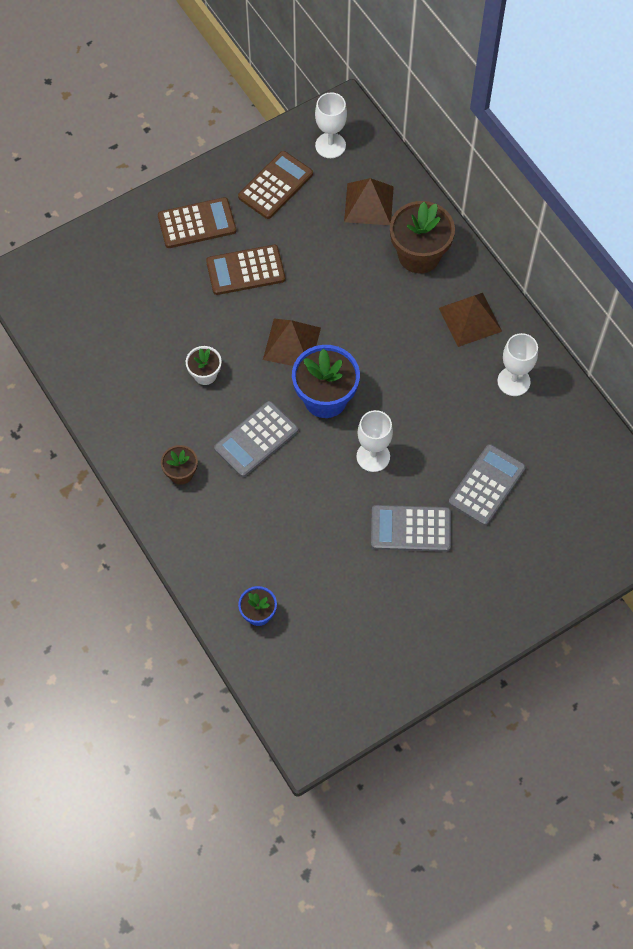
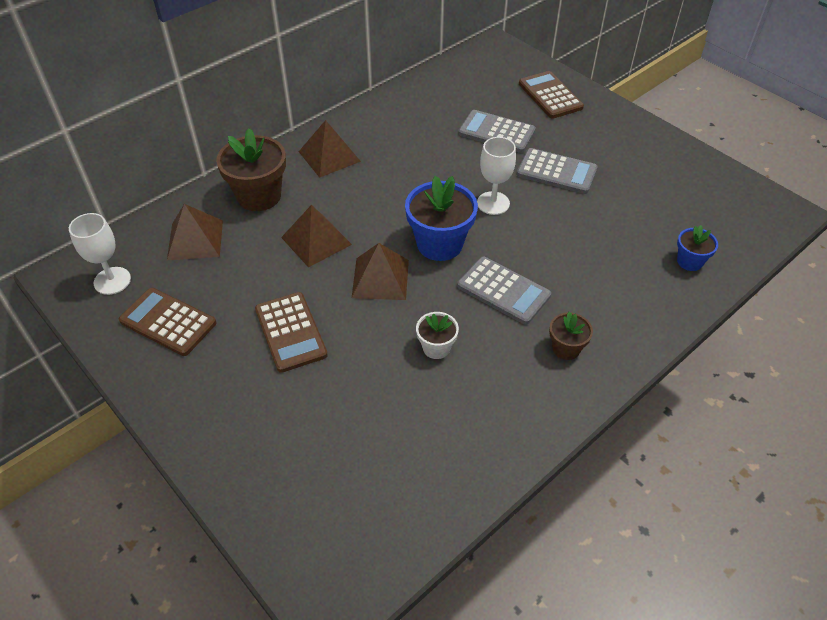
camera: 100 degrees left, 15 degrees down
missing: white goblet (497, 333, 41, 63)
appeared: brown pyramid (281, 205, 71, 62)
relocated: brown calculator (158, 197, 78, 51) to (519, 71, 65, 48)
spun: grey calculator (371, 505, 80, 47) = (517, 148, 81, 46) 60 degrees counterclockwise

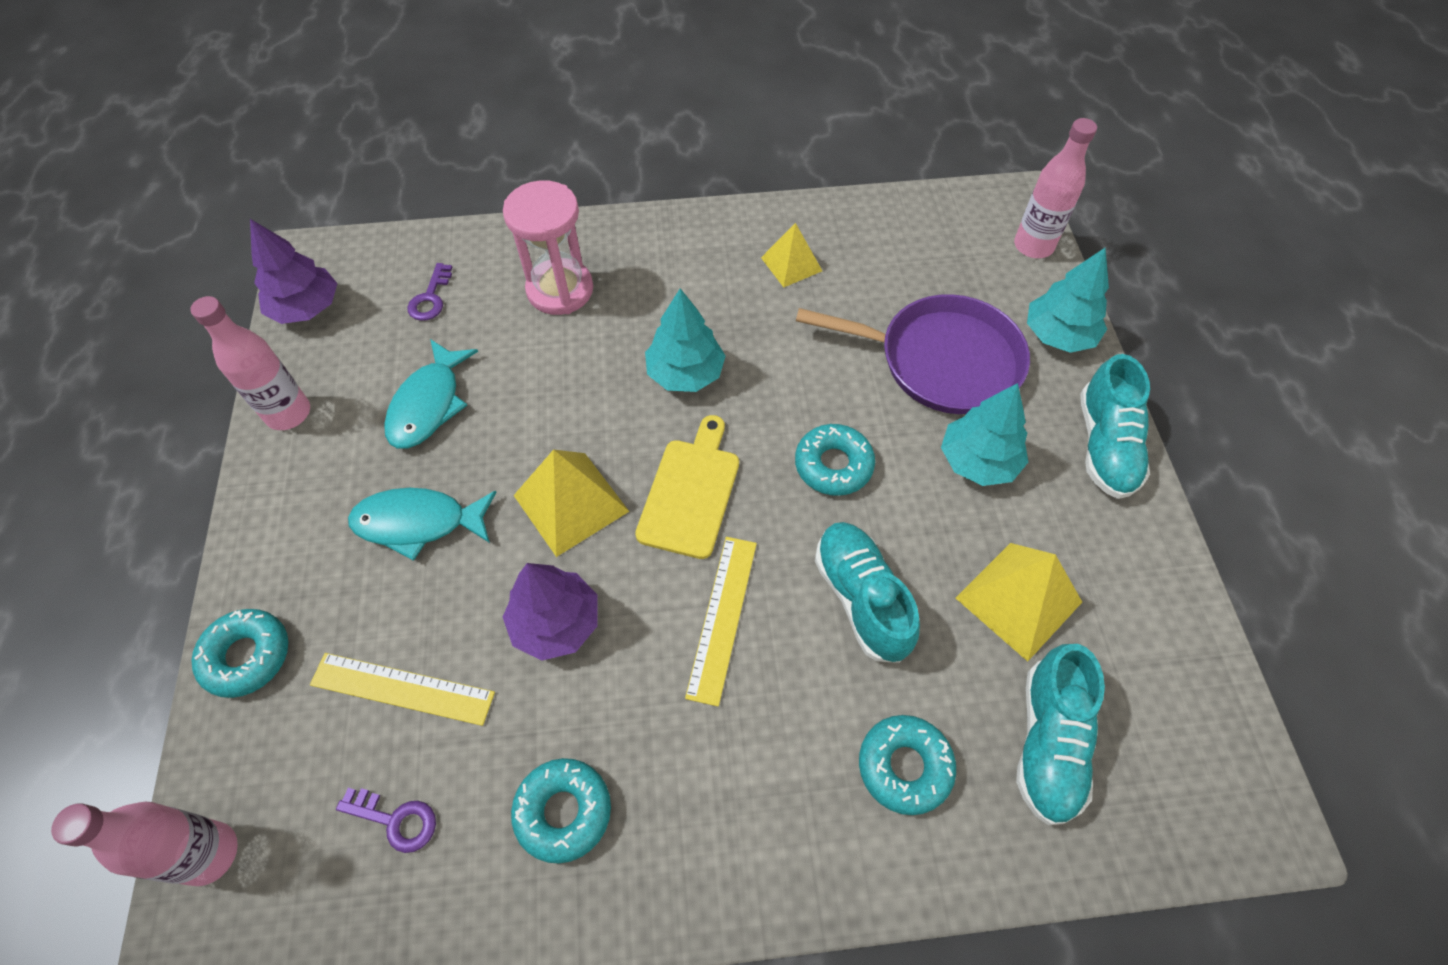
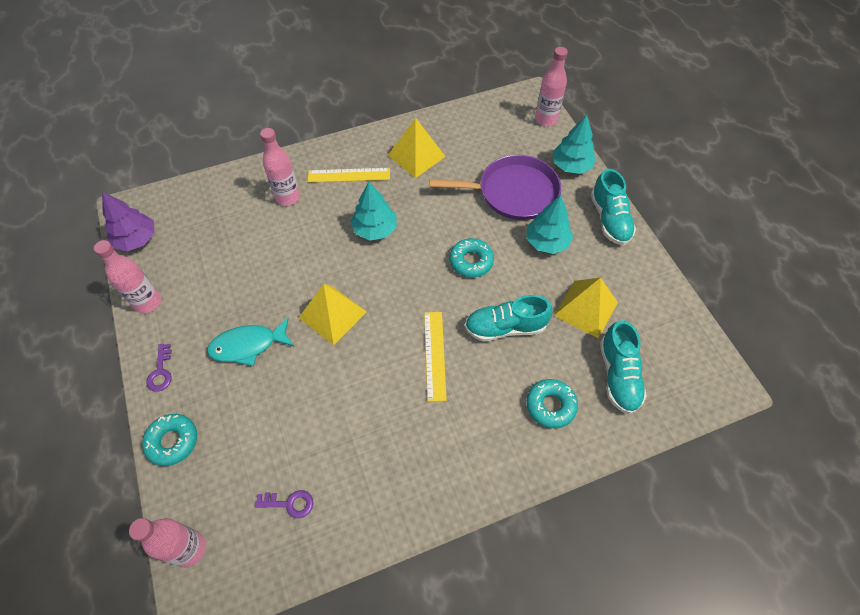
camera: 15 degrees left, 0 degrees up
missing: turquoise fish (384, 339, 94, 110); yellow cutting board (635, 415, 104, 144); purple tree (503, 563, 95, 98); turquoise donut (511, 758, 100, 106)
relocated: purple key (407, 263, 45, 58) to (146, 344, 26, 48); yellow ruler (310, 653, 185, 73) to (308, 168, 82, 15)
exchanged: pink hourglass (503, 180, 90, 135) to pink bottle (260, 128, 40, 78)
spun: turquoise shoe (815, 522, 105, 141) = (465, 295, 87, 47) 60 degrees counterclockwise
size: yellow pyramid (761, 223, 61, 64) = (388, 118, 58, 60) x1.57

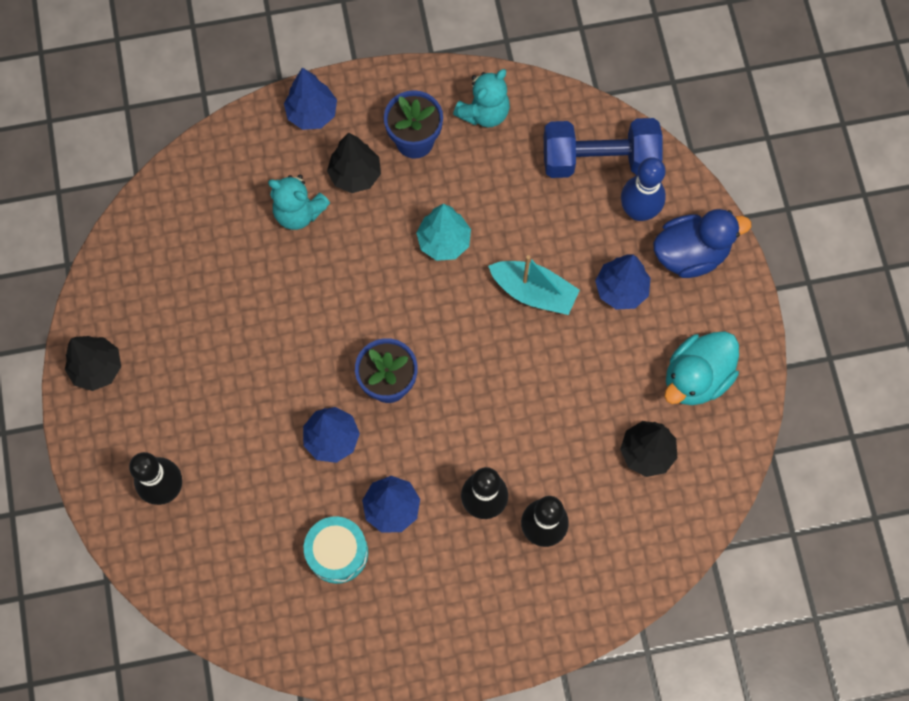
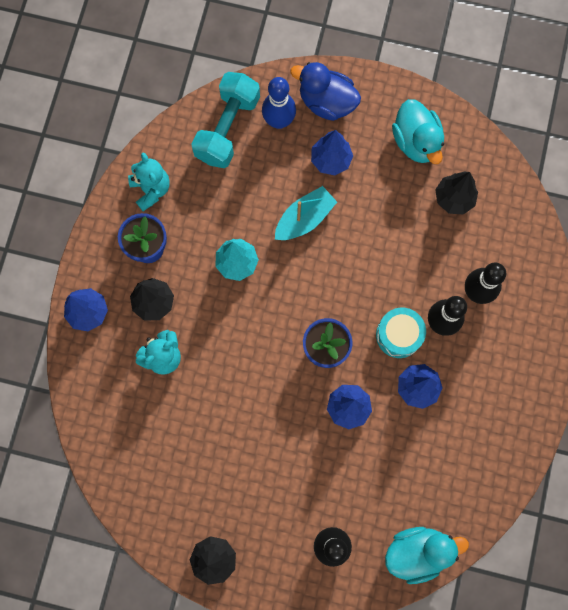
camera: 65 degrees left, 5 degrees up
appeared: turquoise duck (385, 527, 84, 57)
relocated: turquoise drum (304, 516, 64, 68) to (376, 308, 50, 50)
colour: blue dumbbell (544, 118, 119, 60) to turquoise dumbbell (191, 72, 69, 96)
spun: blue duck (653, 209, 98, 69) = (290, 62, 71, 59) 75 degrees counterclockwise

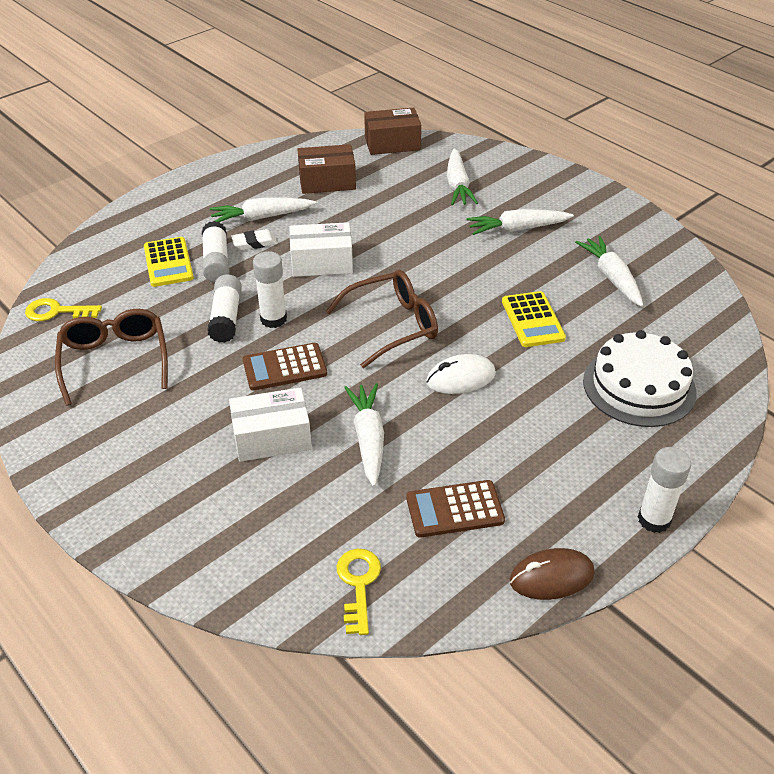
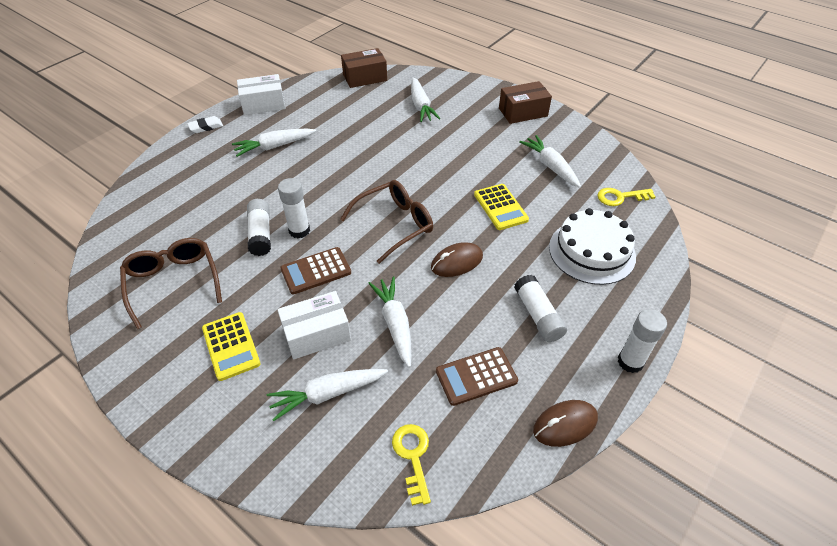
camera: 10 degrees left, 5 degrees up
relocated: brown box (298, 144, 58, 50) to (499, 81, 53, 43); white carrot (466, 209, 108, 26) to (267, 369, 121, 52); white glue stick (202, 221, 28, 62) to (514, 275, 53, 67); white box (290, 222, 63, 55) to (237, 74, 49, 41); white eraser (231, 229, 46, 21) to (187, 116, 36, 17); yellow calculator (144, 237, 50, 50) to (202, 312, 59, 69); yellow key (25, 298, 77, 23) to (597, 188, 59, 18)
colour: white mouse (426, 354, 70, 40) to brown mouse (431, 242, 52, 35)

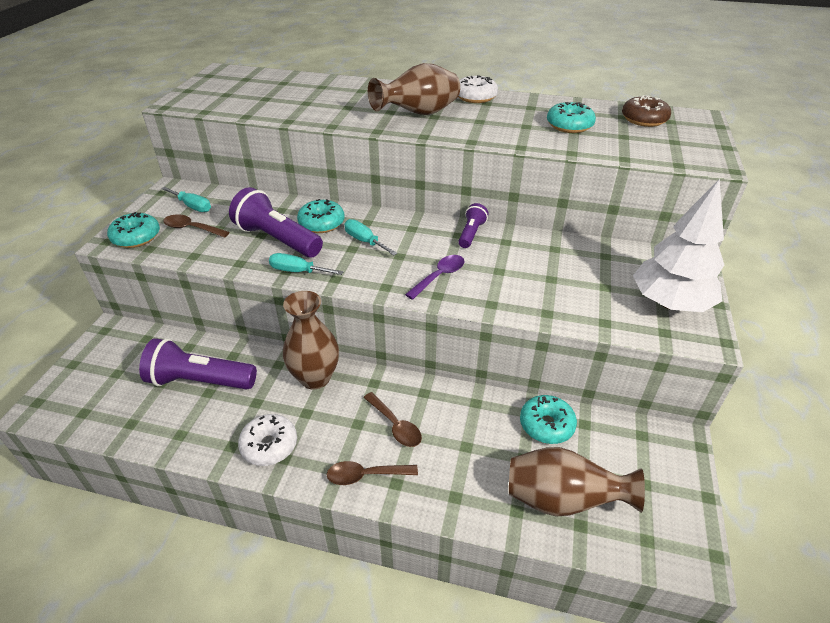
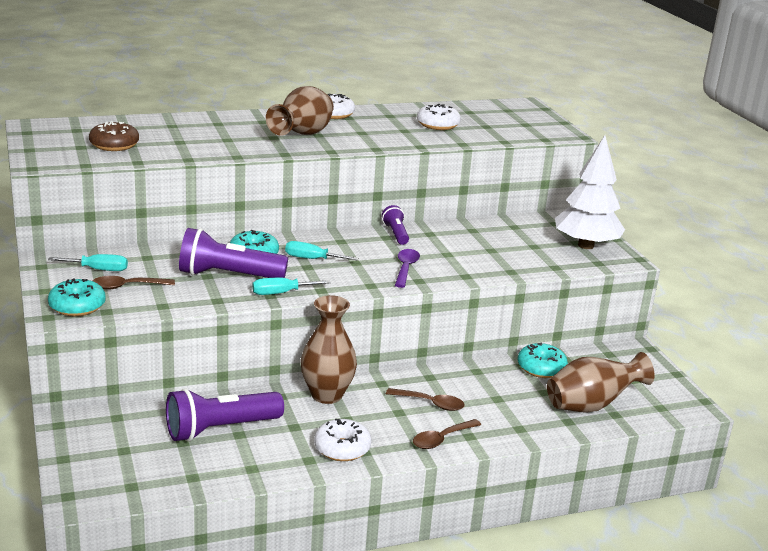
camera: 35 degrees left, 15 degrees down
relocated: brown donut (622, 95, 49, 32) to (89, 121, 50, 30)
colour: turquoise donut (547, 102, 49, 31) to white donut (417, 104, 44, 26)

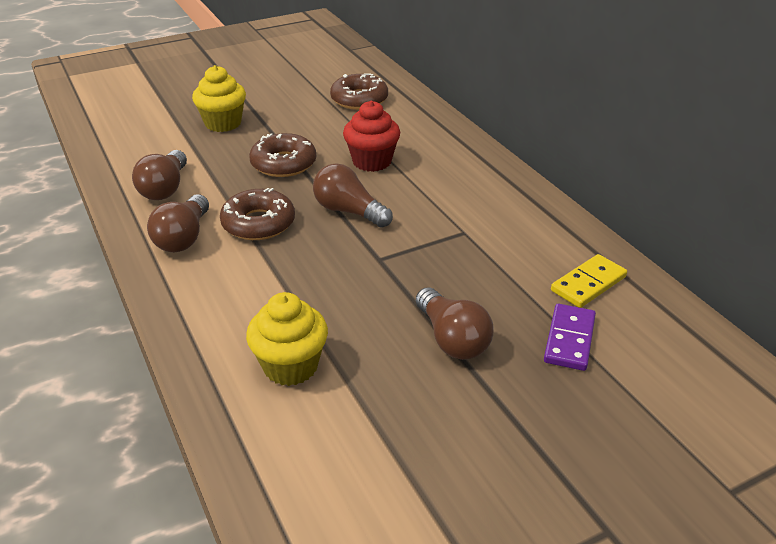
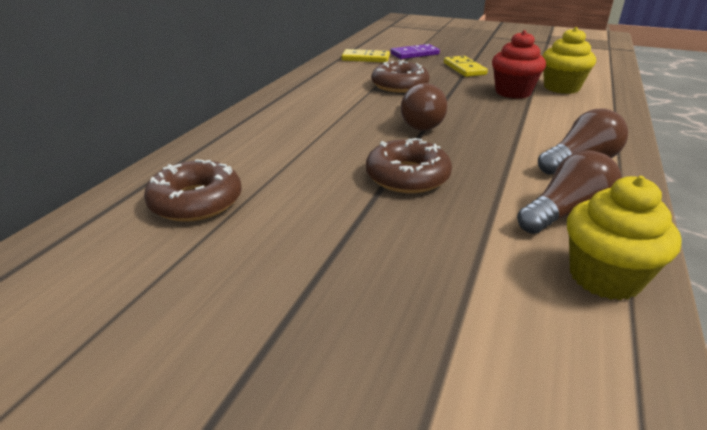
camera: 130 degrees left, 5 degrees down
relocated: yellow cupcake (192, 65, 54, 67) to (567, 176, 115, 124); red cupcake (343, 101, 57, 71) to (492, 30, 54, 69); brown donut (220, 188, 75, 52) to (371, 60, 58, 33)
exchanged: brown light bulb (416, 287, 78, 73) to yellow domino (444, 56, 44, 21)

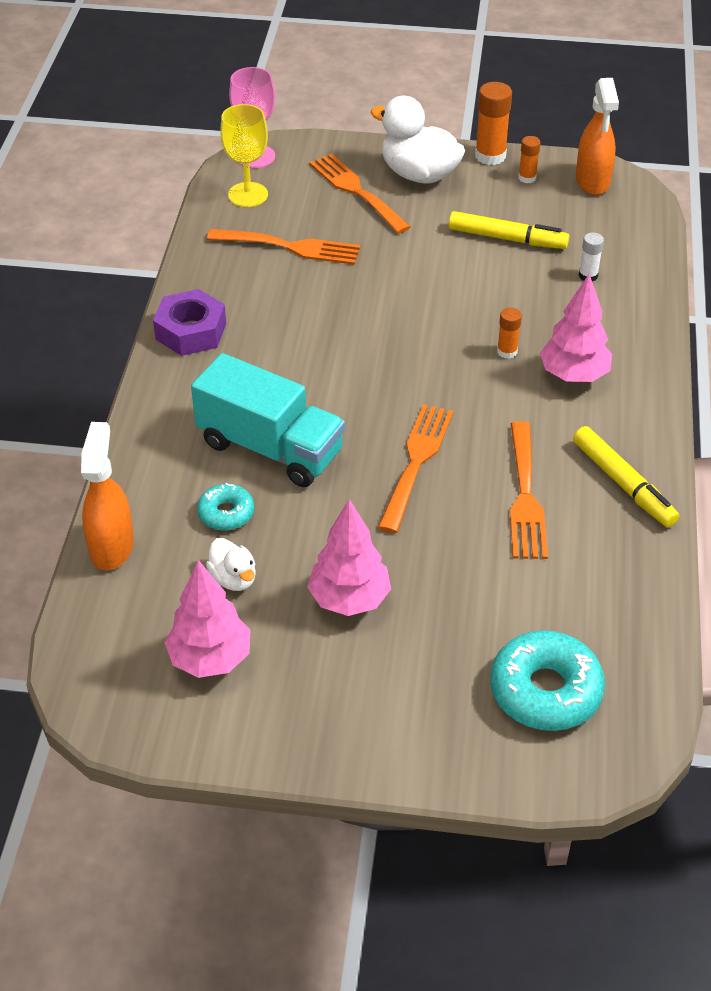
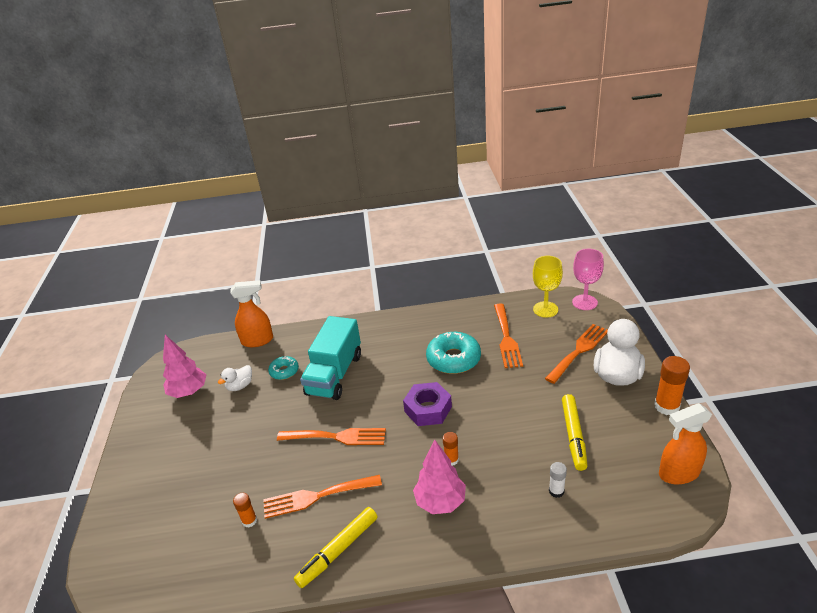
camera: 80 degrees right, 10 degrees down
missing: pink tree (307, 499, 84, 117)
relocated: orange glue stick (518, 136, 23, 47) to (233, 493, 24, 34); purple nut (153, 289, 73, 67) to (403, 382, 49, 44); turquoise donut (490, 630, 115, 101) to (426, 332, 55, 42)

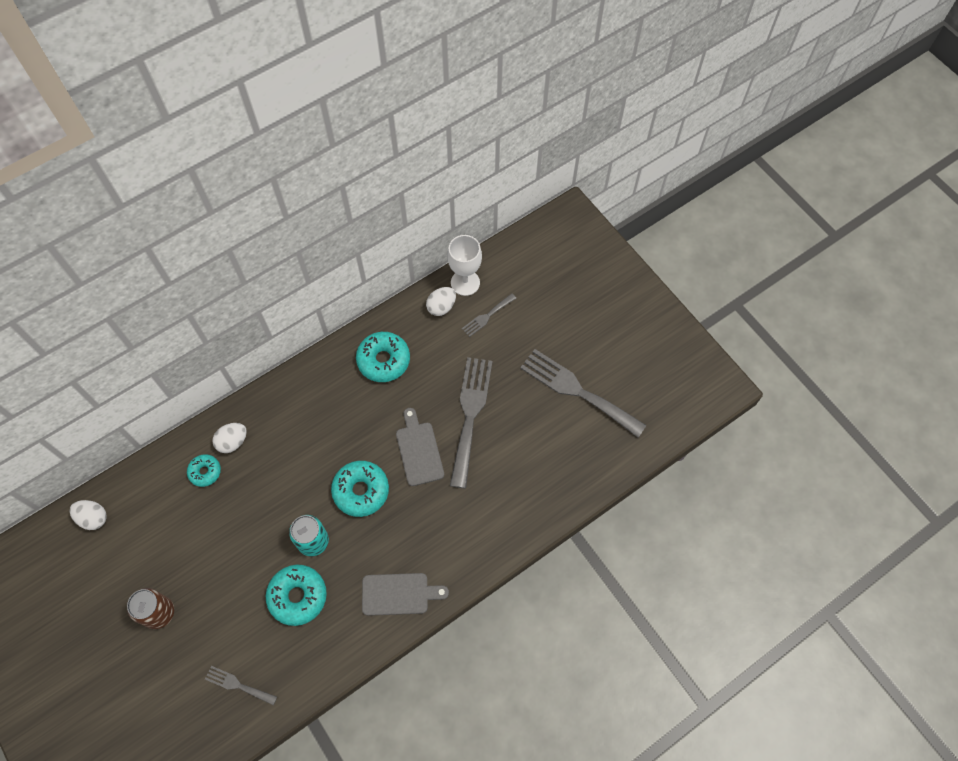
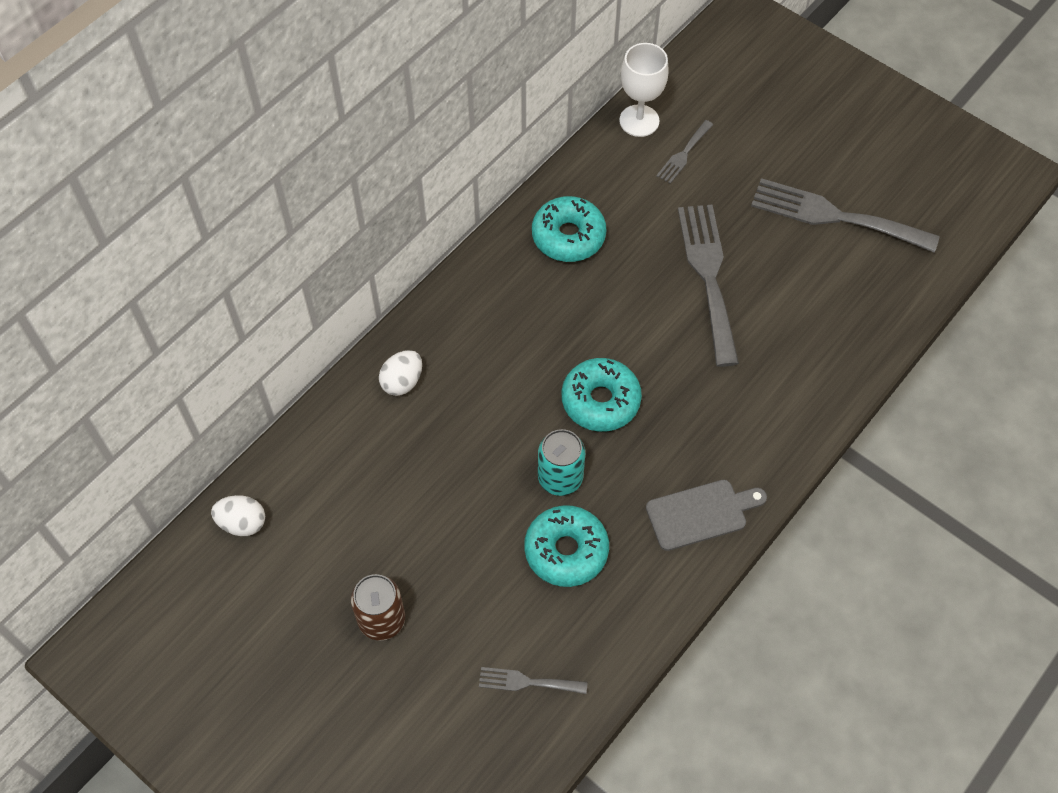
camera: 15 degrees left, 5 degrees down
missing: white egg (426, 287, 30, 29); grey cutting board (396, 408, 48, 78); turquoise donut (187, 454, 34, 33)

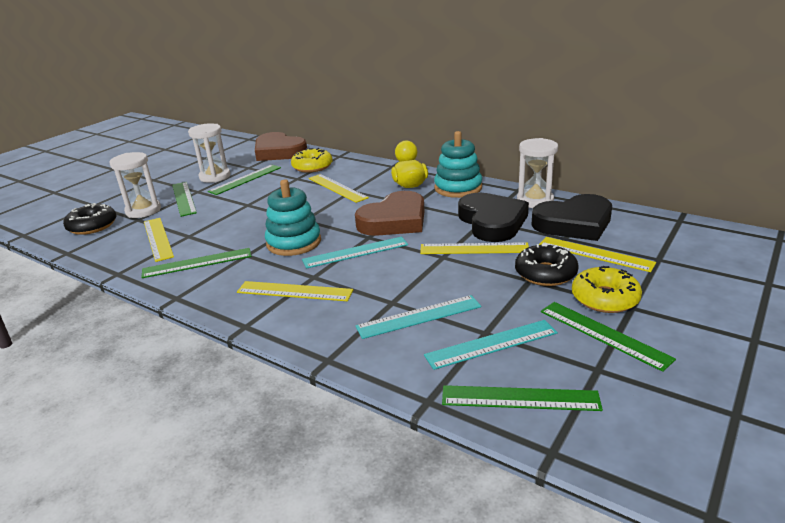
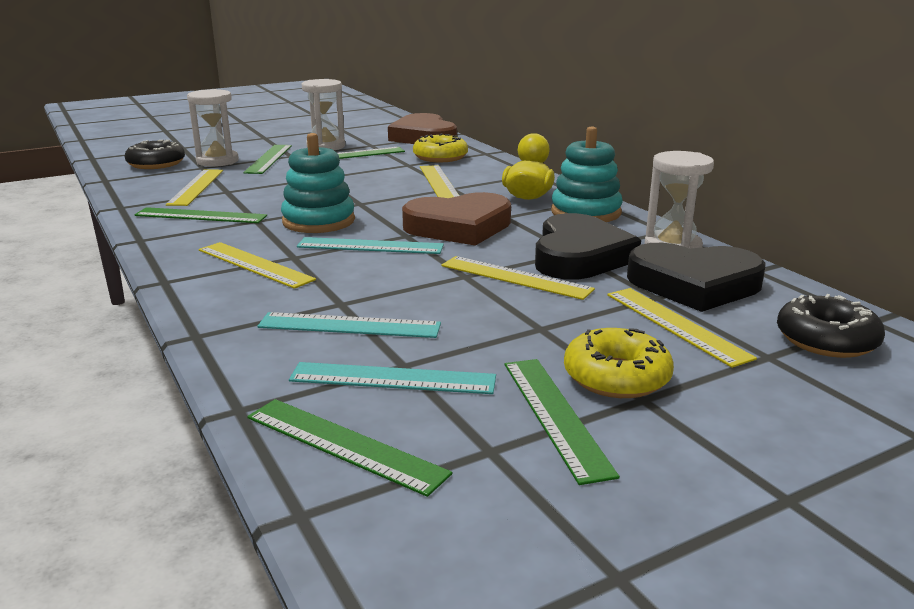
camera: 25 degrees right, 5 degrees down
relocated: black donut (515, 243, 64, 43) to (777, 294, 108, 64)

